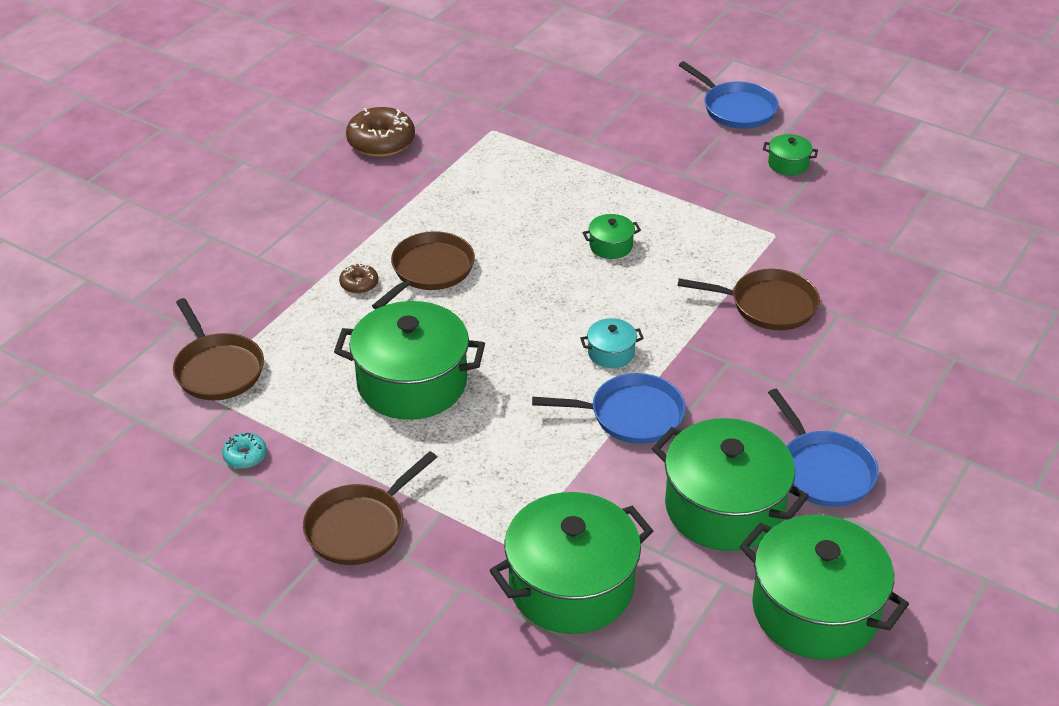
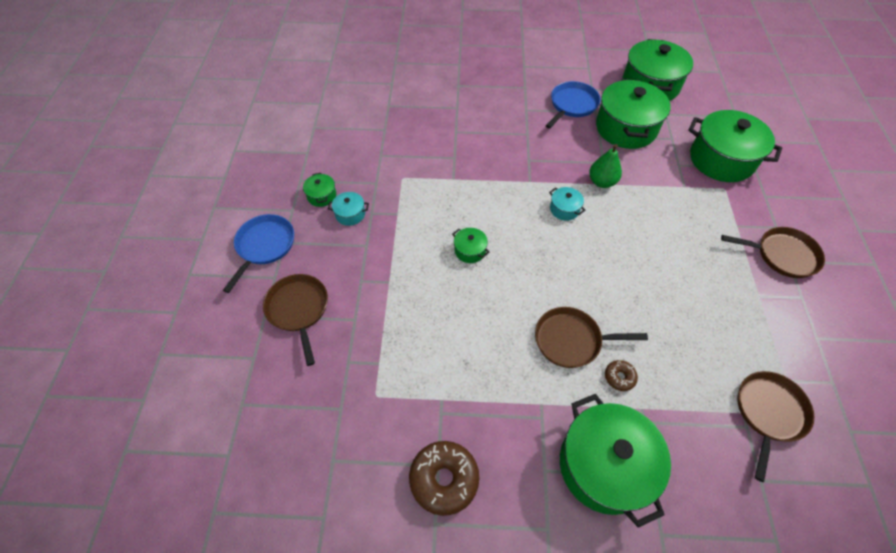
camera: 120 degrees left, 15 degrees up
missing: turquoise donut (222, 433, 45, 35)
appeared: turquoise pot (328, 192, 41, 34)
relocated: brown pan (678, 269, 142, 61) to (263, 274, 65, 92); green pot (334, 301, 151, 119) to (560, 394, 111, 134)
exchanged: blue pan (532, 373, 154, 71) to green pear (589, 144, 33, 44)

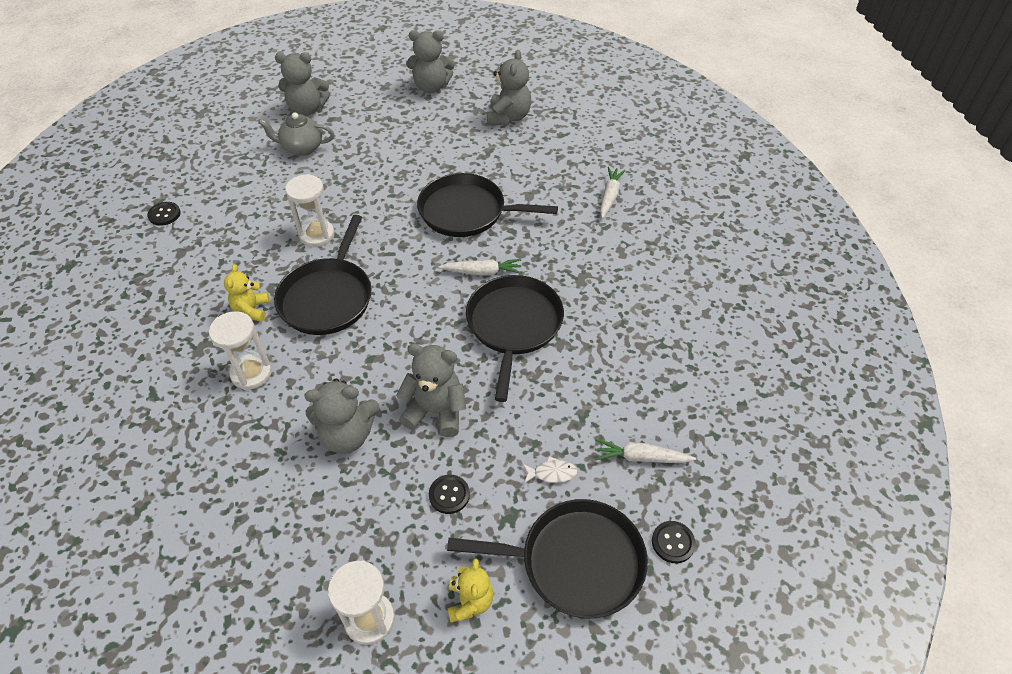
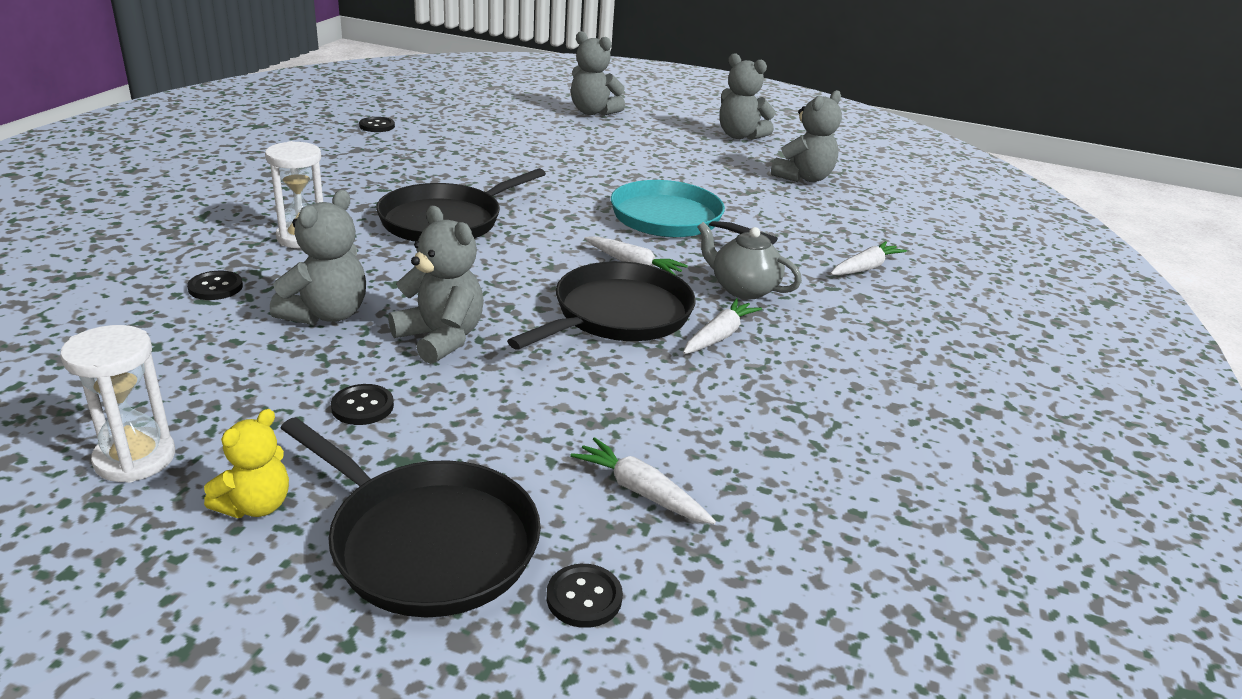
camera: 30 degrees right, 20 degrees down
missing: white hourglass (285, 174, 49, 73); yellow teddy bear (224, 264, 46, 58); white fish (523, 456, 55, 28)
appeared: black button (187, 271, 56, 29); white carrot (683, 298, 79, 56)
relocated: grey teapot (258, 112, 76, 44) to (697, 222, 105, 77)
colour: black pan (417, 173, 141, 64) to turquoise pan (611, 180, 167, 65)
spun: grey teddy bear (305, 379, 74, 75) = (270, 190, 96, 135) 90 degrees counterclockwise

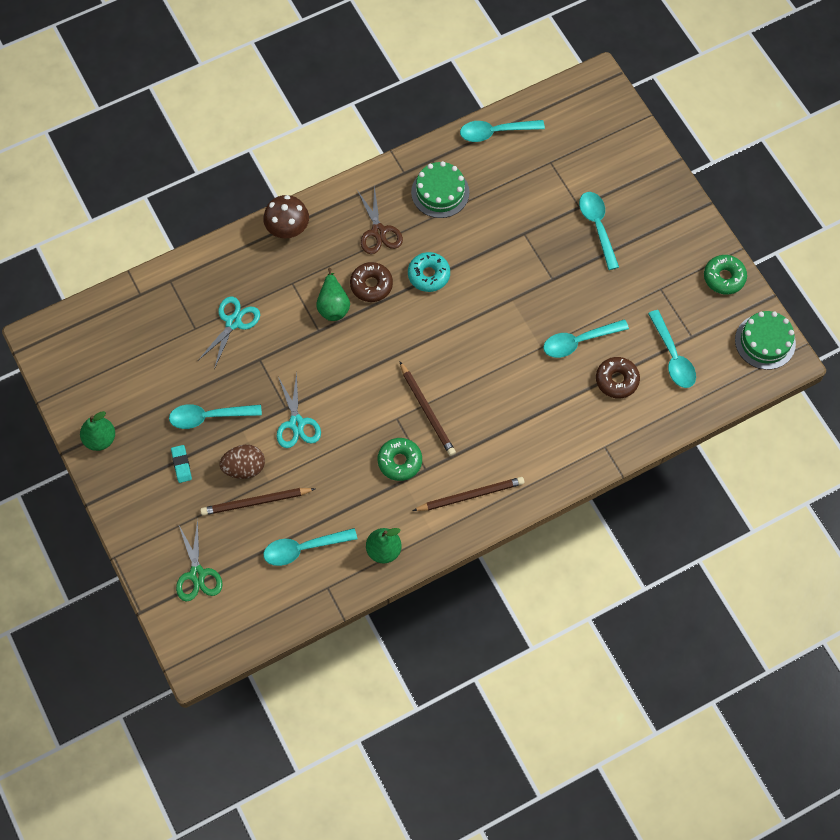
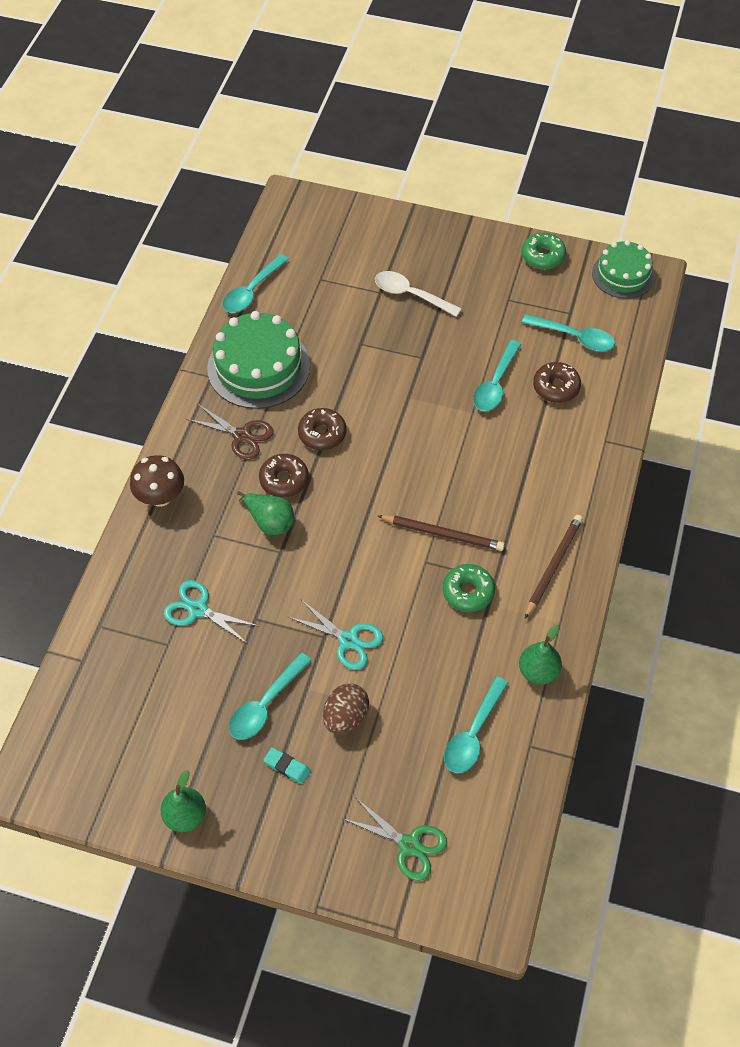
camera: 45 degrees left, 10 degrees down
missing: brown pencil (200, 488, 115, 27)
colour: turquoise spoon (579, 192, 40, 78) to white spoon (375, 271, 87, 46); turquoise donut (408, 252, 42, 40) to brown donut (298, 408, 48, 42)
spun: turquoise scissors (198, 297, 62, 72) = (163, 580, 96, 64) 45 degrees counterclockwise
size: green cake (411, 161, 58, 57) = (207, 311, 103, 98) x1.57

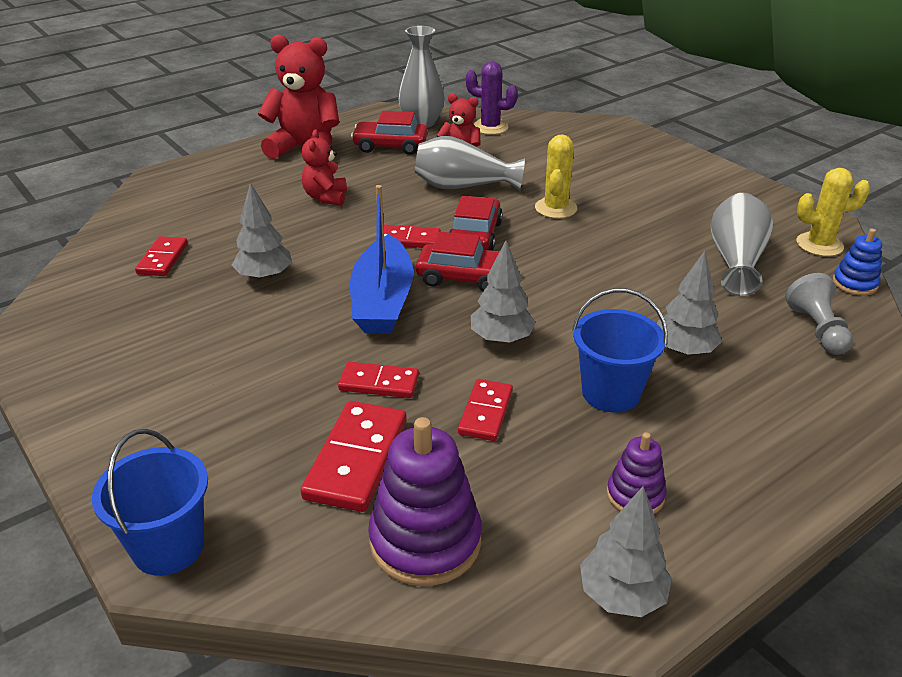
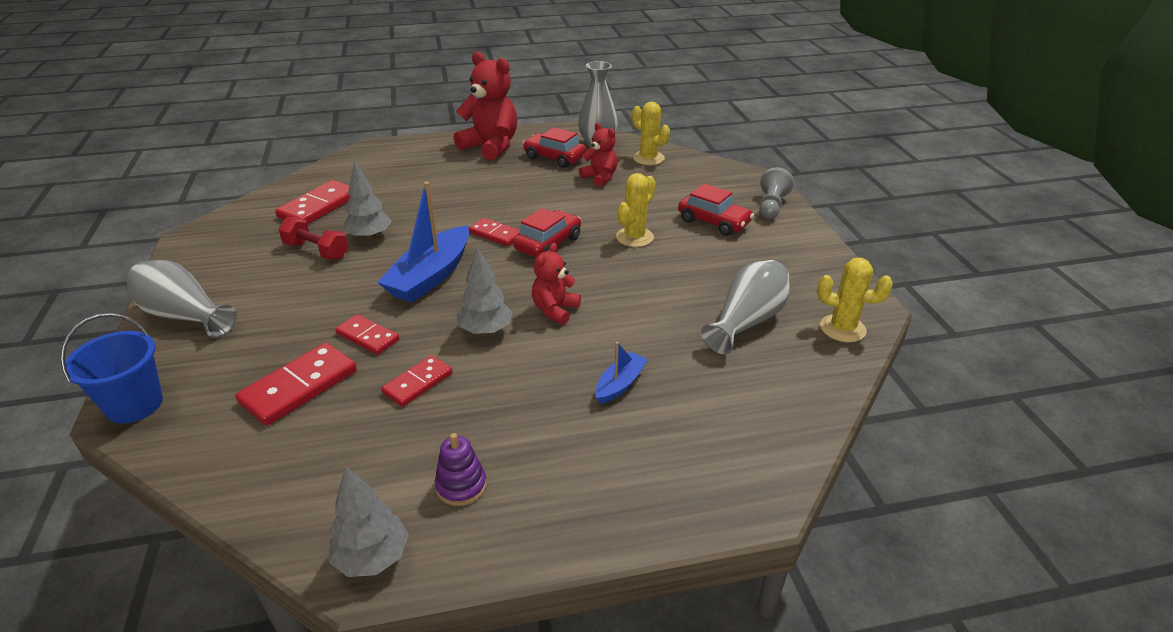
camera: 25 degrees right, 0 degrees up
missing: blue stacking toy (833, 229, 49, 67); blue bucket (572, 288, 96, 125); purple stacking toy (368, 417, 114, 169)
appeared: red dumbbell (278, 217, 70, 43)
relocated: red teddy bear (302, 130, 45, 75) to (532, 243, 49, 82); grey vase (415, 136, 110, 55) to (126, 260, 110, 78); red car (416, 232, 98, 60) to (678, 183, 76, 53); grey pawn (785, 273, 68, 82) to (759, 167, 35, 52)
exchanged: grey tree (657, 251, 65, 105) to blue boat (595, 342, 53, 62)
colour: purple cactus (466, 62, 52, 73) to yellow cactus (632, 101, 38, 64)
size: red domino (135, 236, 53, 40) = (275, 180, 76, 45) x1.60

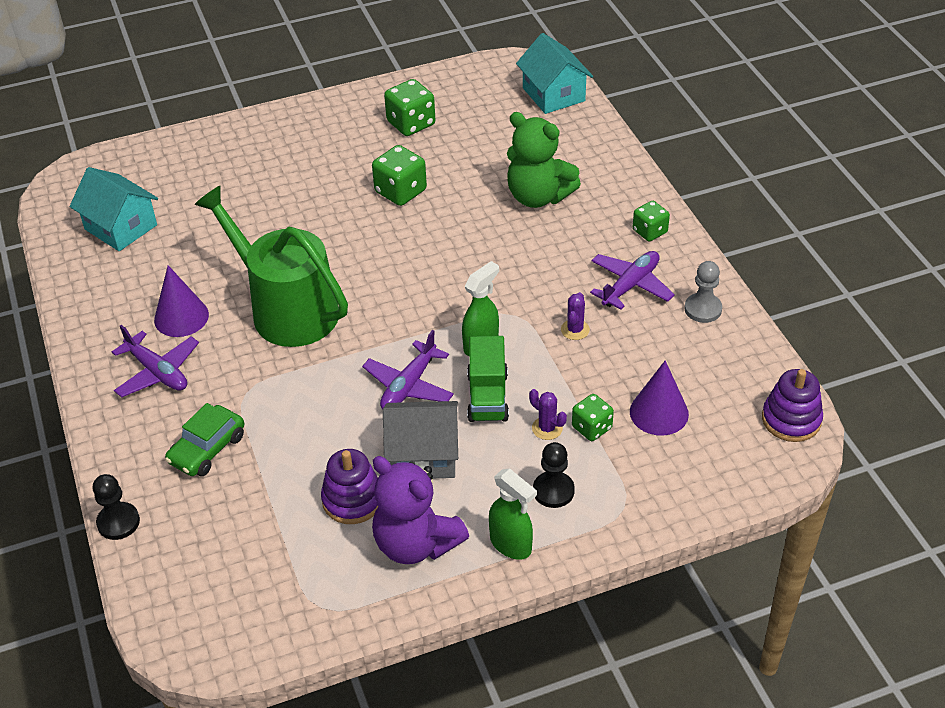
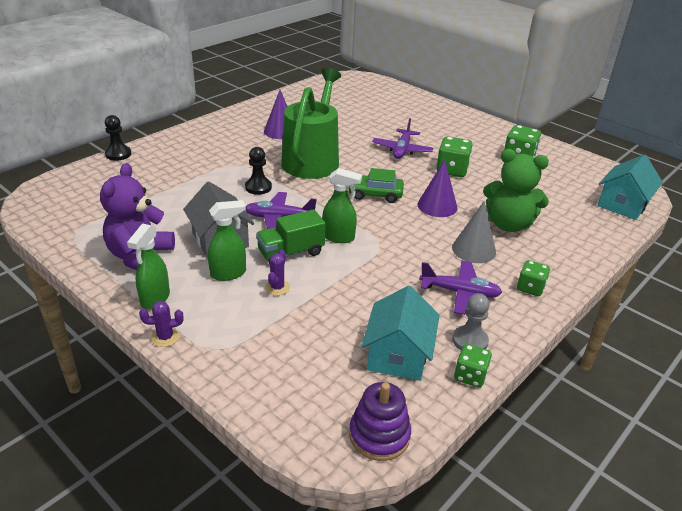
camera: 60 degrees right, 10 degrees down
missing: purple stacking toy (321, 449, 57, 75)
appeared: green spray bottle (208, 200, 38, 81); grey cone (452, 201, 44, 62)
relocated: turquoise house (70, 167, 88, 84) to (362, 286, 78, 95); purple cactus (561, 292, 29, 48) to (139, 301, 44, 46); purple plane (112, 325, 87, 72) to (372, 118, 61, 41); purple cone (630, 360, 59, 76) to (418, 160, 40, 57); green dice (572, 394, 42, 47) to (454, 344, 38, 44); green car (165, 403, 79, 73) to (348, 168, 56, 35); black pawn (533, 442, 42, 66) to (245, 147, 27, 48)
spun: green teddy bear (507, 112, 74, 96) = (483, 149, 66, 83) 75 degrees counterclockwise

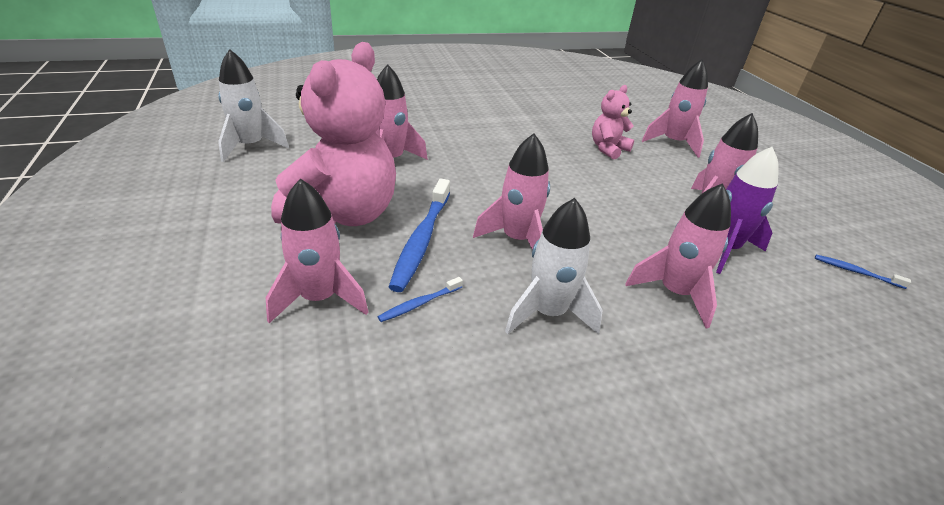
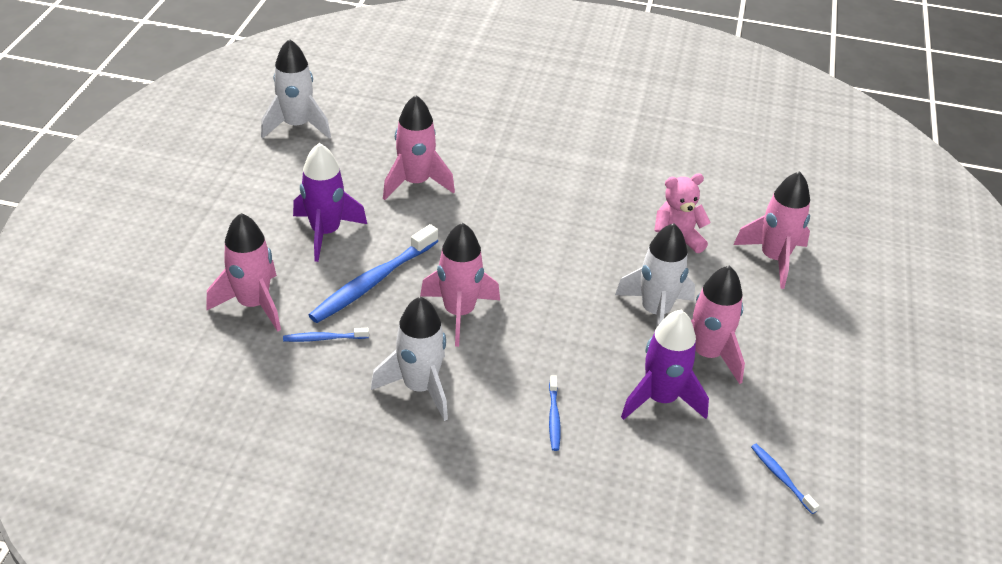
camera: 30 degrees right, 5 degrees up
appeared: white rocket (615, 223, 80, 105)
exchanged: pink teddy bear (271, 42, 125, 184) to purple rocket (293, 143, 74, 119); pink rocket (625, 183, 106, 145) to blue toothbrush (549, 375, 12, 76)

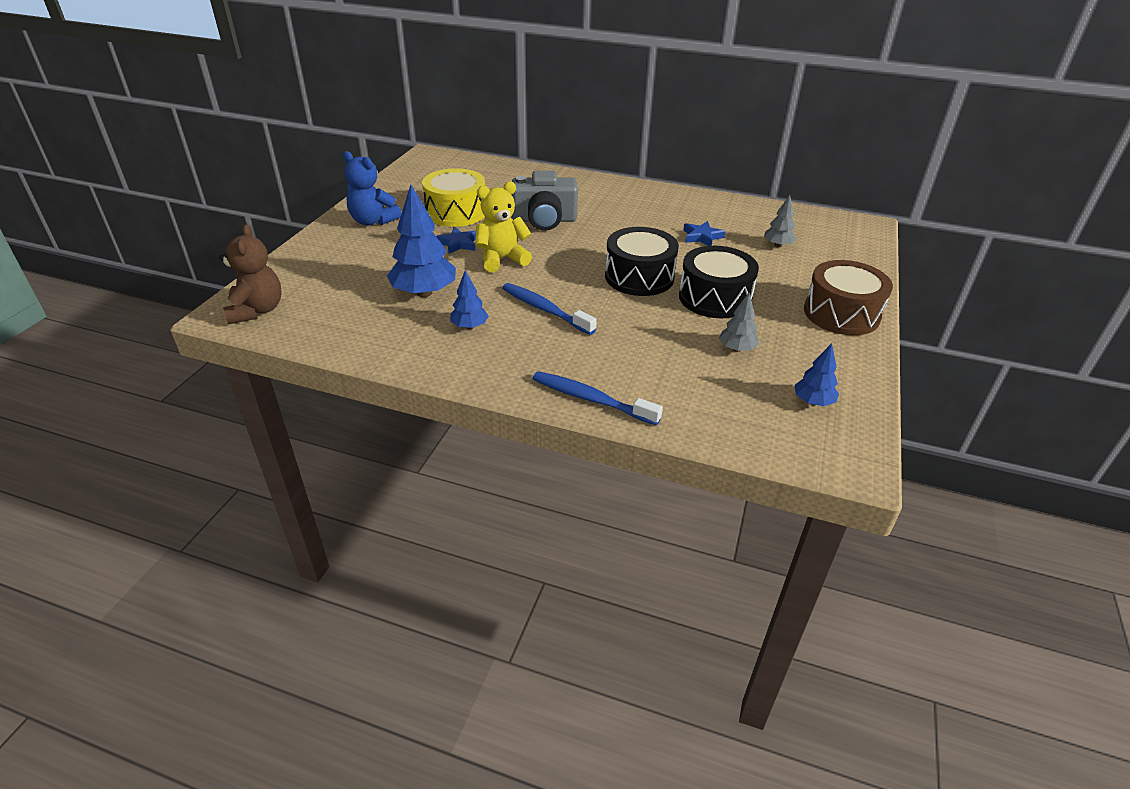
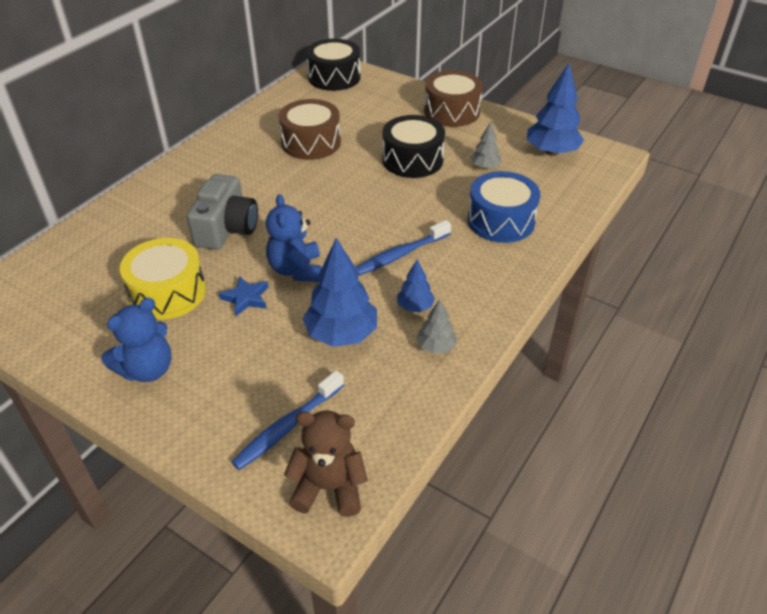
camera: 75 degrees left, 5 degrees up
appeared: blue drum (468, 171, 73, 72)
relocated: grey tree (764, 195, 33, 52) to (416, 299, 40, 55); black drum (605, 227, 74, 69) to (306, 39, 55, 52); blue toothbrush (533, 371, 130, 54) to (232, 370, 112, 100)
exchanged: blue star (683, 221, 42, 25) to brown drum (279, 99, 62, 61)
colour: yellow teddy bear (475, 182, 57, 90) to blue teddy bear (266, 194, 56, 88)
size: blue tree (794, 343, 45, 63) = (527, 63, 57, 93) x1.88

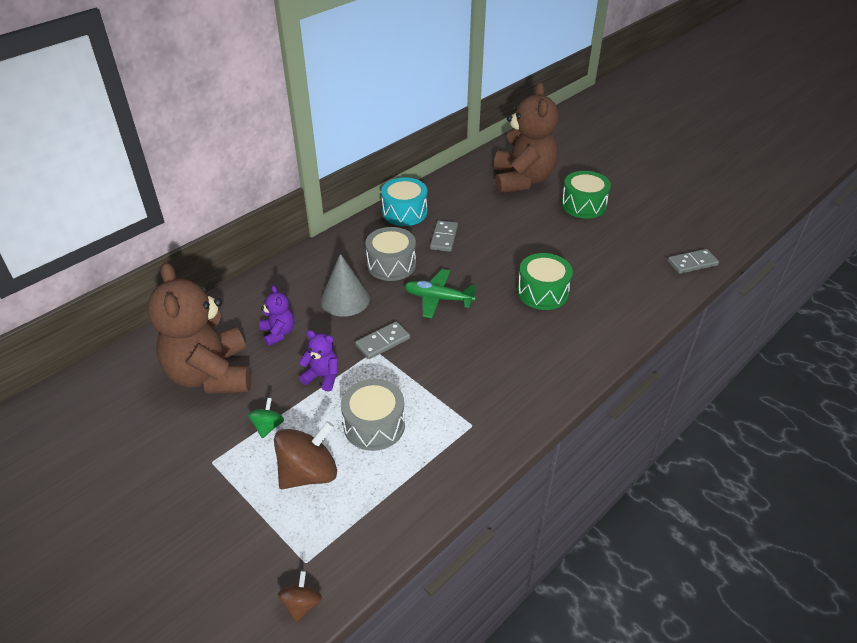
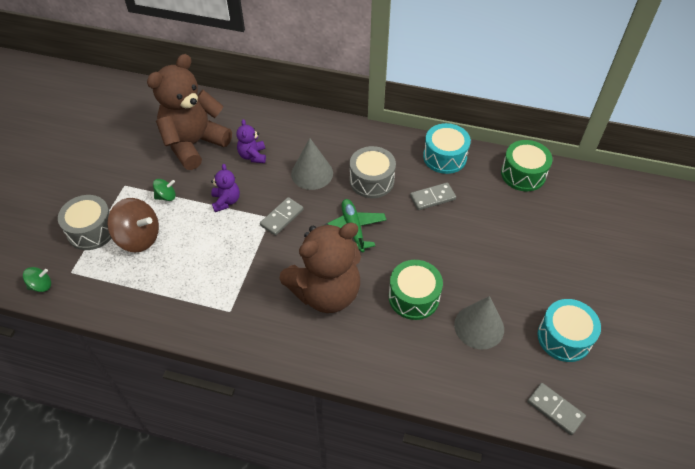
camera: 60 degrees right, 10 degrees up
appeared: grey cone (454, 296, 50, 53); turquoise drum (537, 299, 64, 63)
relocated: brown teddy bear (494, 83, 65, 110) to (279, 222, 82, 91); green drum (561, 171, 50, 48) to (501, 140, 52, 51); grey drum (341, 379, 64, 72) to (58, 195, 54, 55)
colour: brown spinning top (278, 571, 44, 52) to green spinning top (23, 267, 28, 25)
spun: purple teddy bear (260, 285, 34, 61) = (236, 119, 30, 44) 135 degrees clockwise; grey domino (355, 321, 55, 38) = (260, 197, 44, 39) 75 degrees counterclockwise

